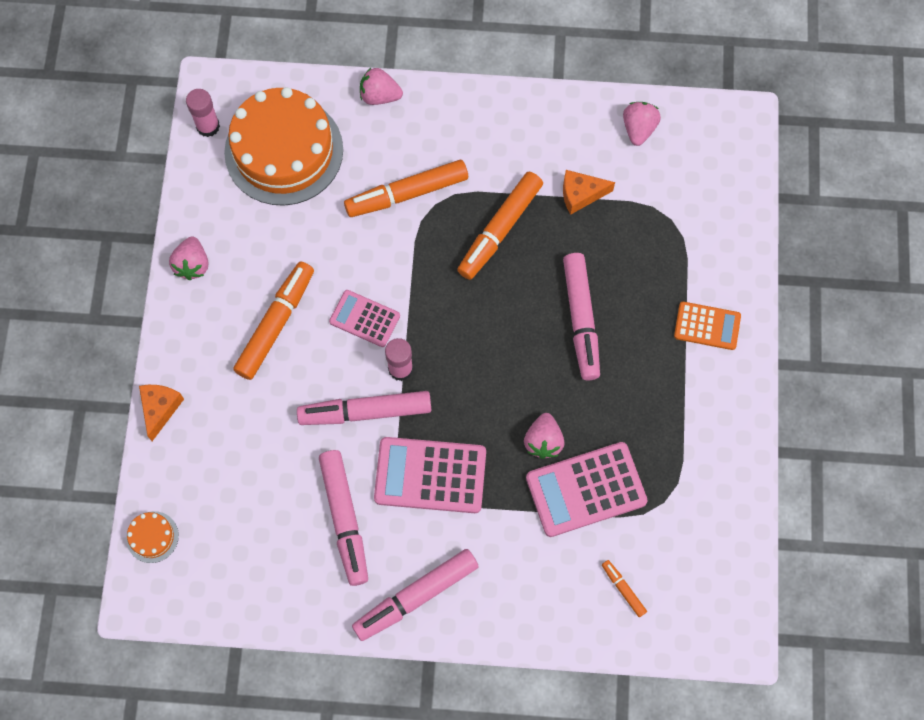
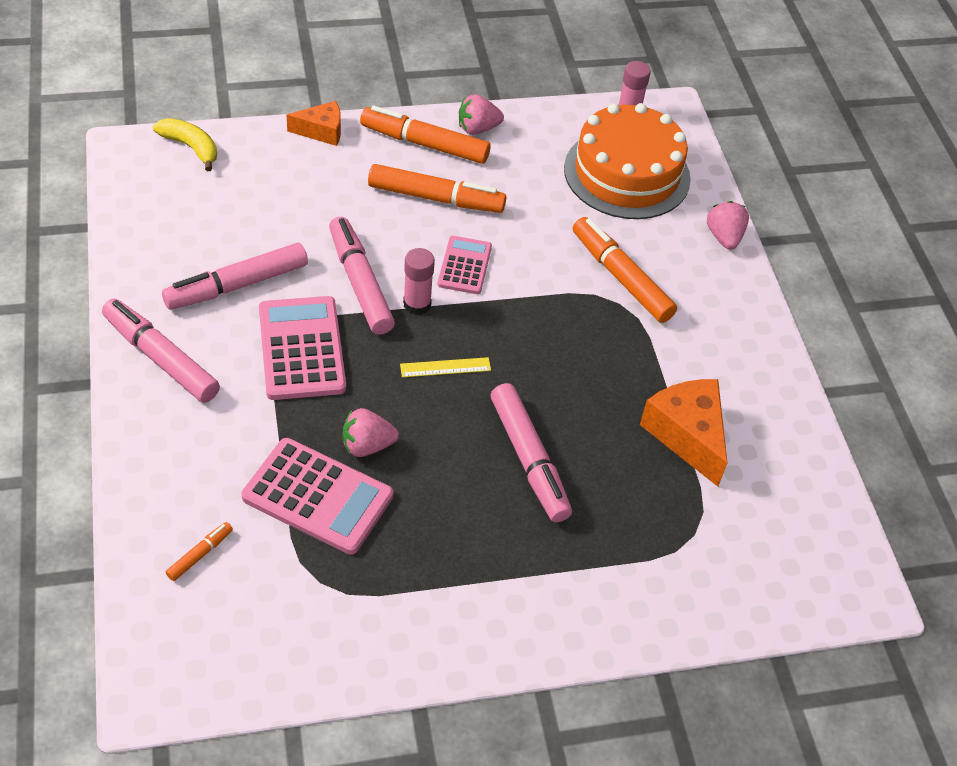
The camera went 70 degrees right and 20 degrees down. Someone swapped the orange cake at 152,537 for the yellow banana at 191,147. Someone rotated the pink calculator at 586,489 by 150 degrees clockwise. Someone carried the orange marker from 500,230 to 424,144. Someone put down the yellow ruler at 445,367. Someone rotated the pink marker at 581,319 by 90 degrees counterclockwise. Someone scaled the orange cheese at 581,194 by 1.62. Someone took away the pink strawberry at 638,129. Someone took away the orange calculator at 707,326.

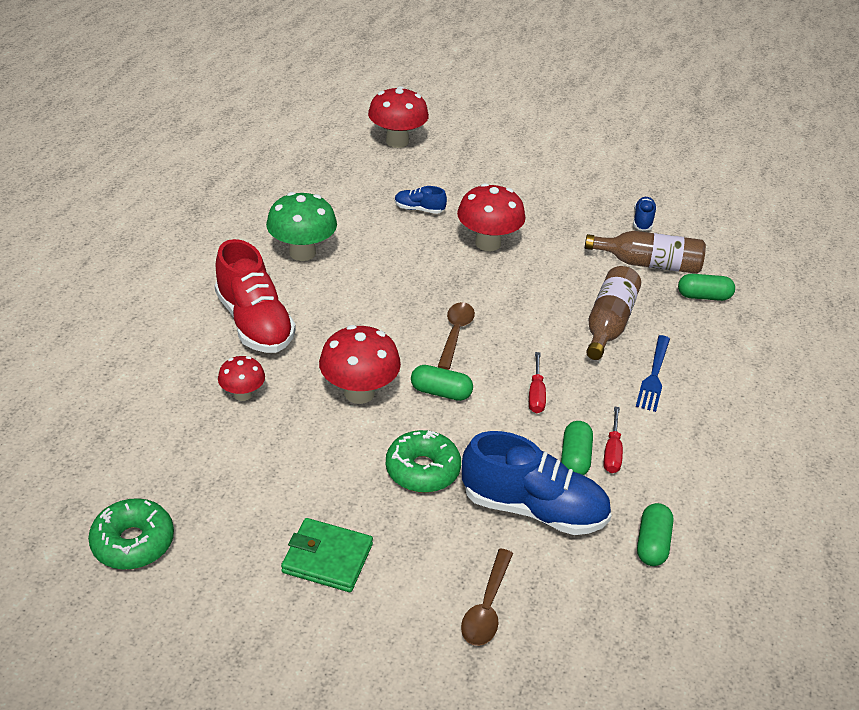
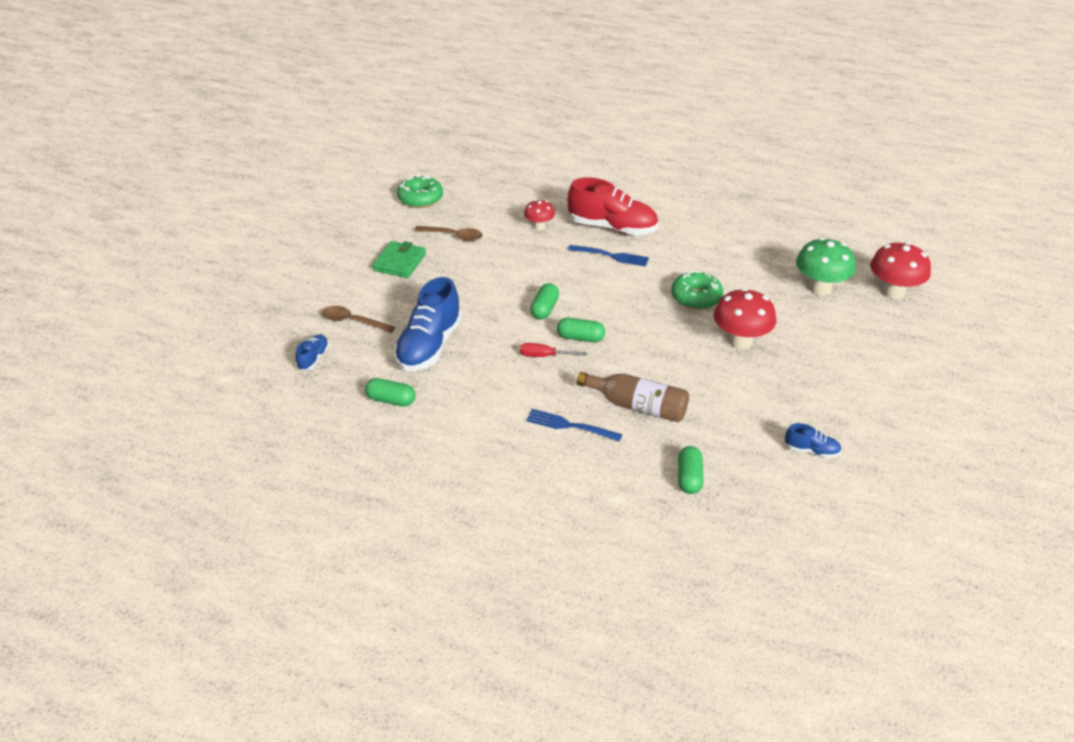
The camera went 95 degrees right and 0 degrees up. Someone carried the blue shoe from 419,209 to 313,358. Someone carried the brown spoon from 455,334 to 453,236. Someone carried the green capsule from 575,458 to 580,338. Someone rotated the red shoe at 254,323 by 135 degrees counterclockwise. Someone put down the blue fork at 611,256. Someone carried the green donut from 422,470 to 696,297. Someone carried the green mushroom from 302,253 to 820,288. Someone took away the red mushroom at 359,393. Someone took away the brown bottle at 649,264. Someone took away the red screwdriver at 612,452.

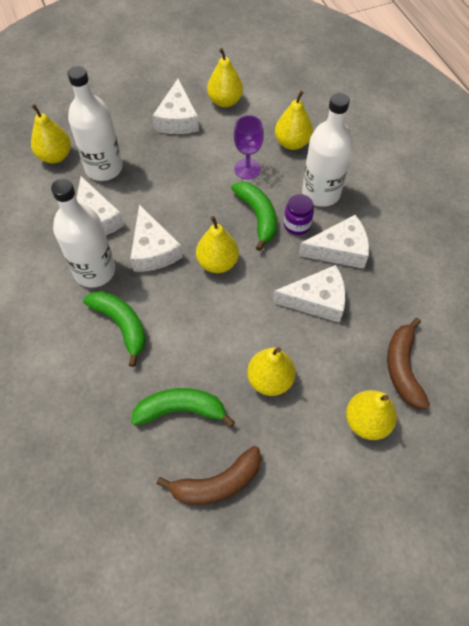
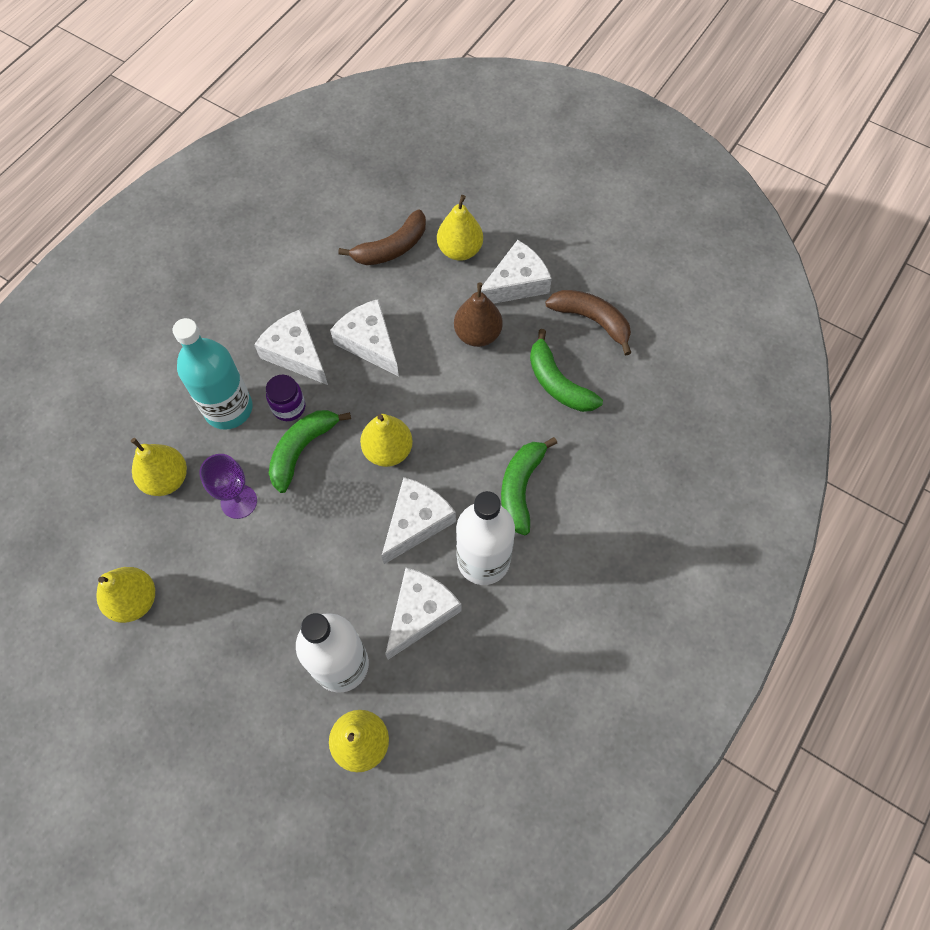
The camera went 125 degrees left and 5 degrees up. Someone repainted the white bottle at 321,193, which became the turquoise bottle at 228,409. Someone repainted the yellow pear at 270,380, which became the brown pear at 477,334. Someone carried the white cheese from 177,119 to 516,283.

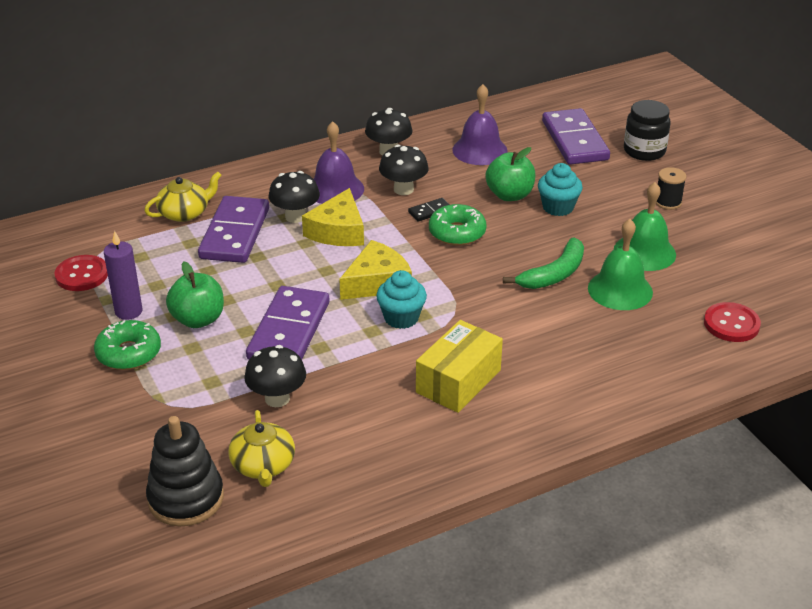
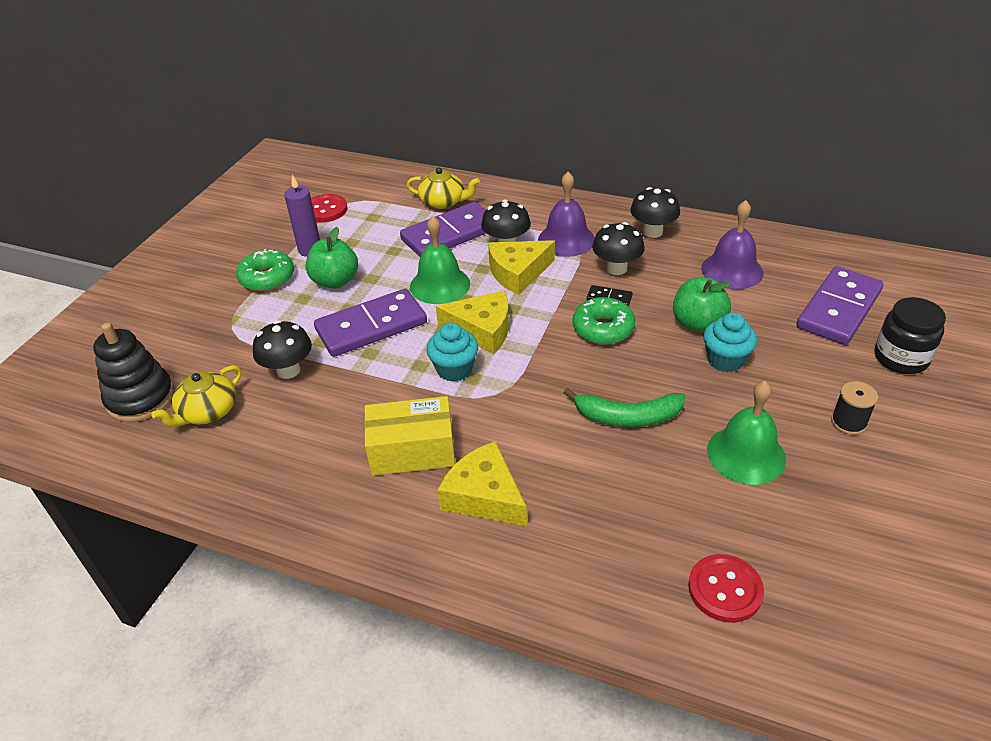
The camera went 50 degrees right and 5 degrees up. Someone carried the green bell from 620,290 to 440,285. Someone put down the yellow cheese at 484,496.

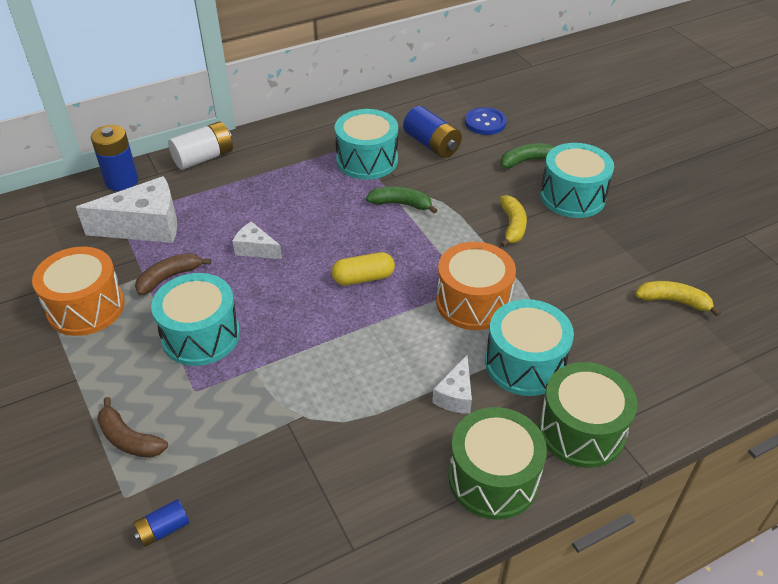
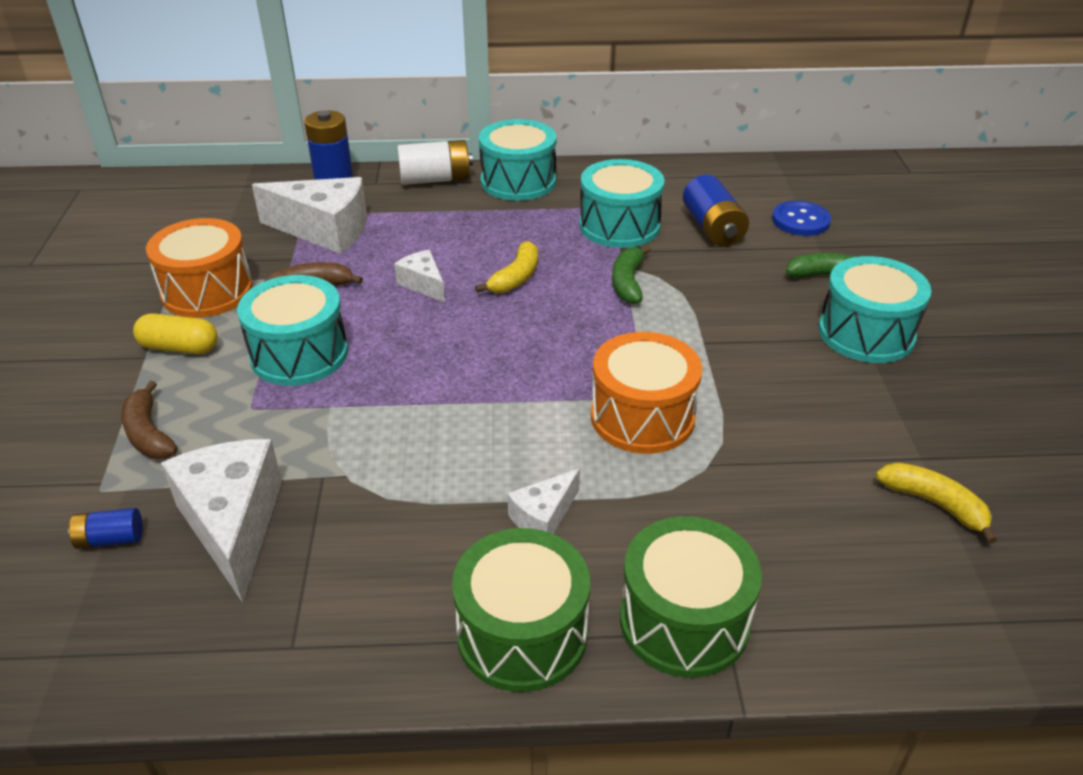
The camera went 25 degrees right and 5 degrees down. Someone carried the yellow capsule from 363,278 to 180,347. Someone put down the white cheese at 233,524. Someone carried the yellow banana from 512,226 to 516,278. Someone carried the turquoise drum from 525,364 to 518,181. Someone rotated the green banana at 401,204 by 120 degrees counterclockwise.

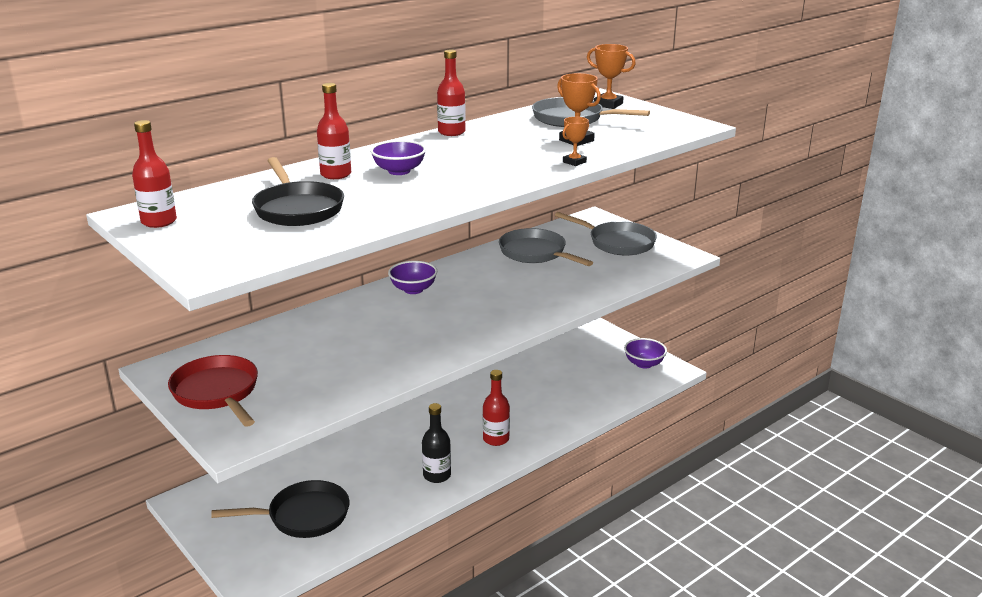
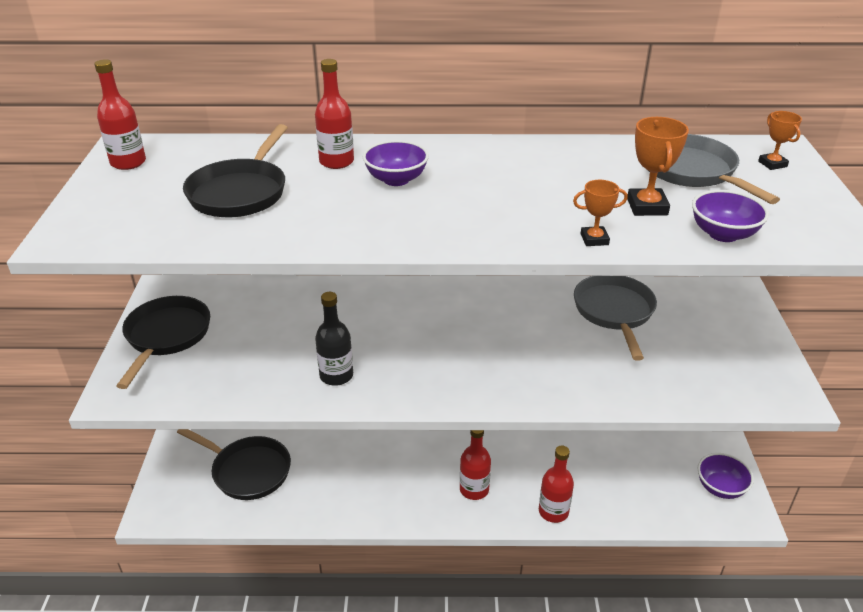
The camera went 40 degrees right and 10 degrees up. Someone repainted the red pan at 217,393, which became the black pan at 166,336. Someone carried the black bottle from 437,475 to 336,375. Someone carried the red bottle from 451,132 to 553,511. Someone carried the purple bowl from 413,289 to 723,234. Someone scaled the orange trophy at 608,104 by 0.64. Someone took away the grey pan at 617,243.

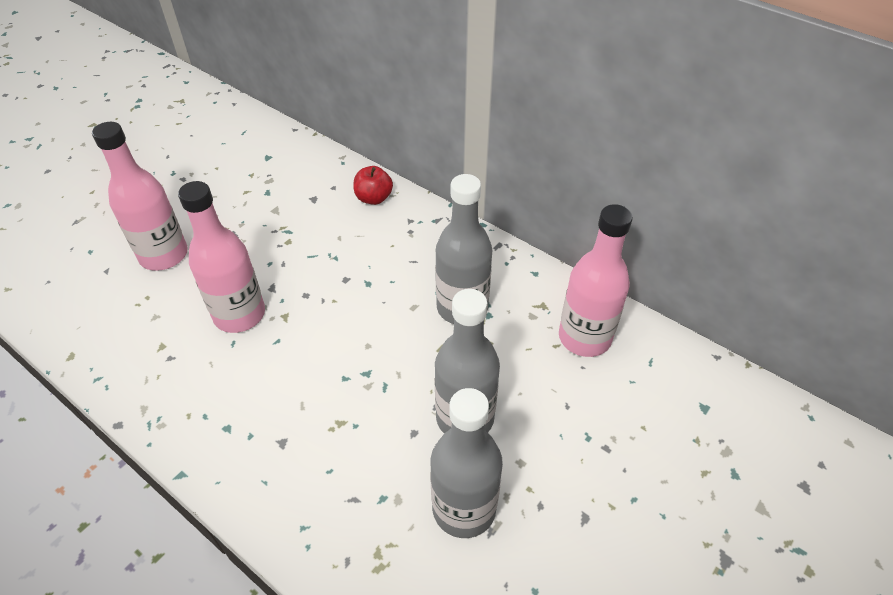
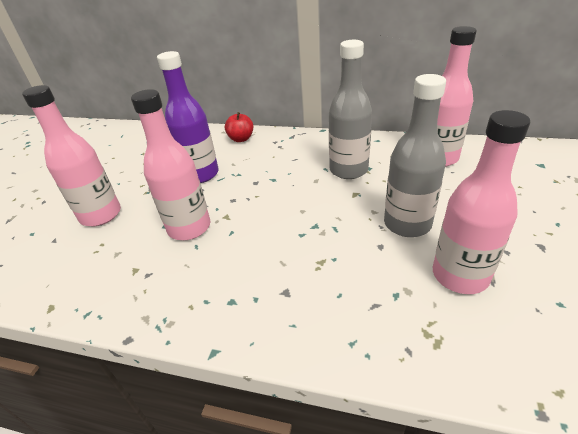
The camera went 20 degrees left and 10 degrees down. Someone put down the purple bottle at 200,174. Someone repainted the grey bottle at 464,509, which became the pink bottle at 460,275.

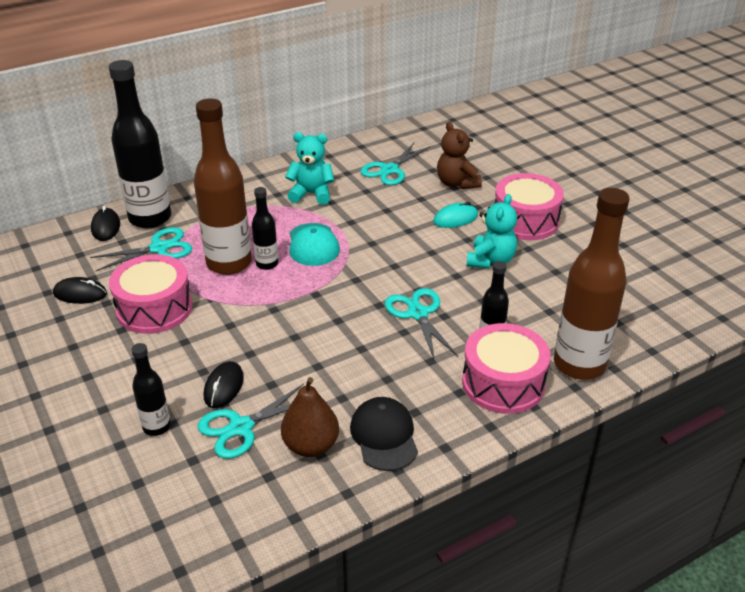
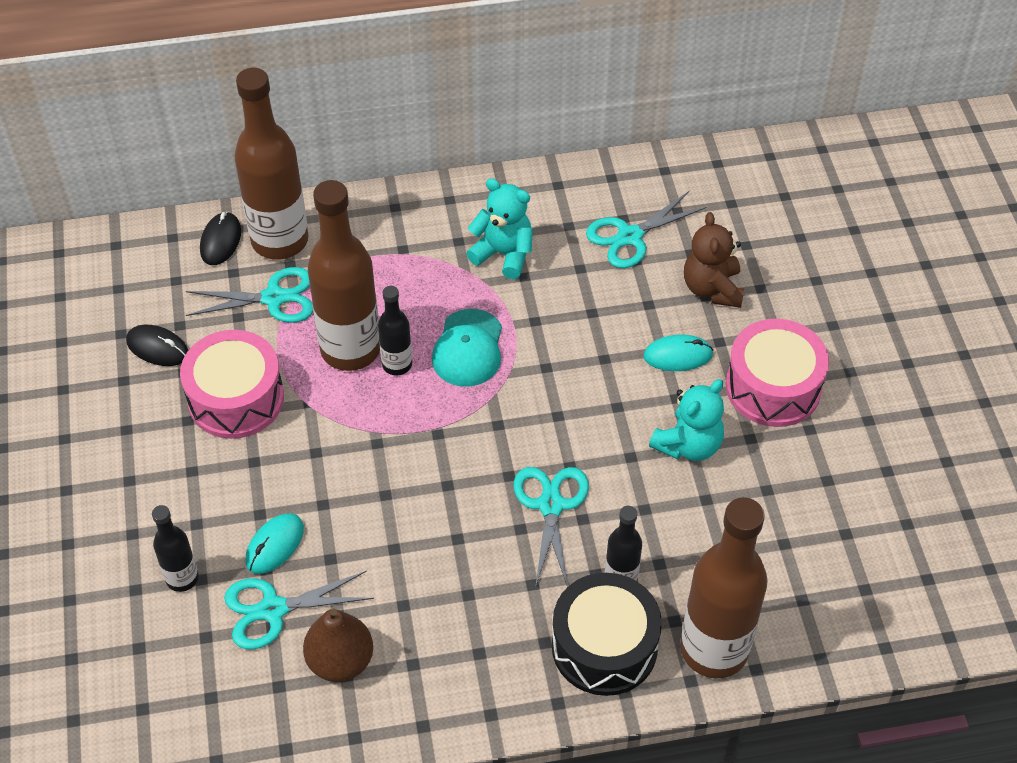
The camera went 20 degrees right and 15 degrees up. Someone repainted the black bottle at 150,218, which became the brown bottle at 280,240. Someone repainted the black mouse at 224,387, which became the turquoise mouse at 275,545. Someone repainted the pink drum at 503,383, which became the black drum at 604,646. Someone took away the black cap at 384,436.

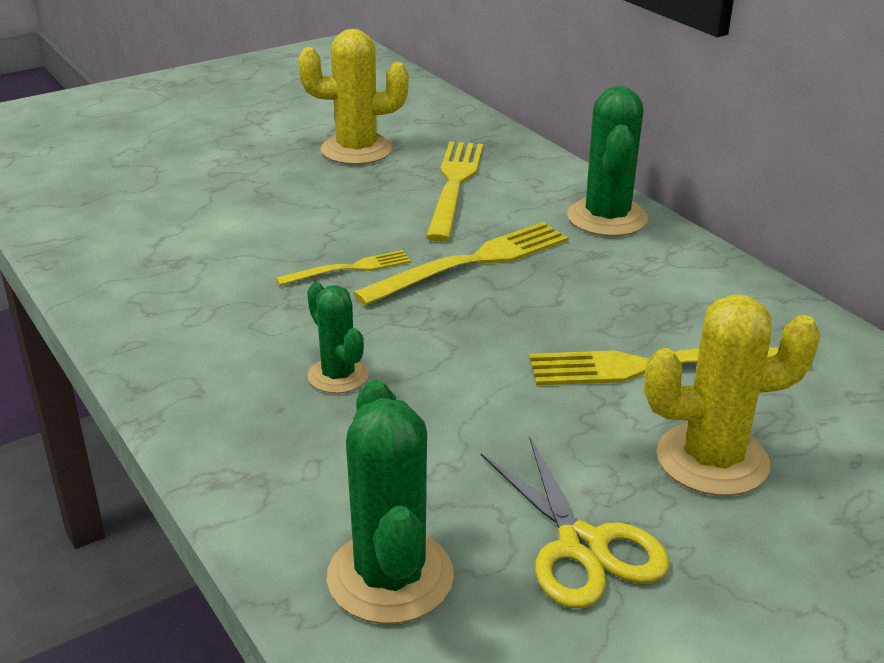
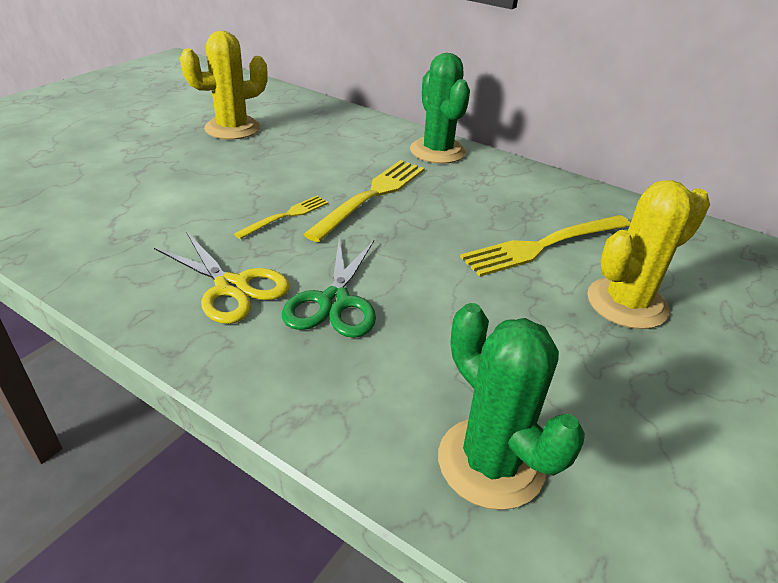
The camera went 25 degrees left and 5 degrees up. Someone carried the yellow scissors from 582,546 to 232,287. Someone swapped the green cactus at 338,376 for the green scissors at 334,302. Someone took away the yellow fork at 454,185.

